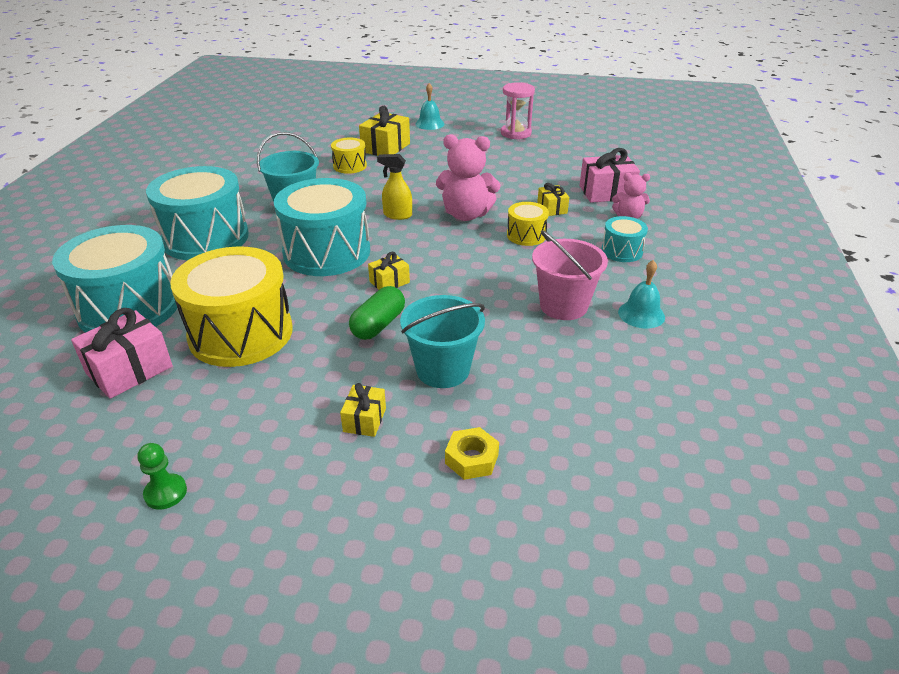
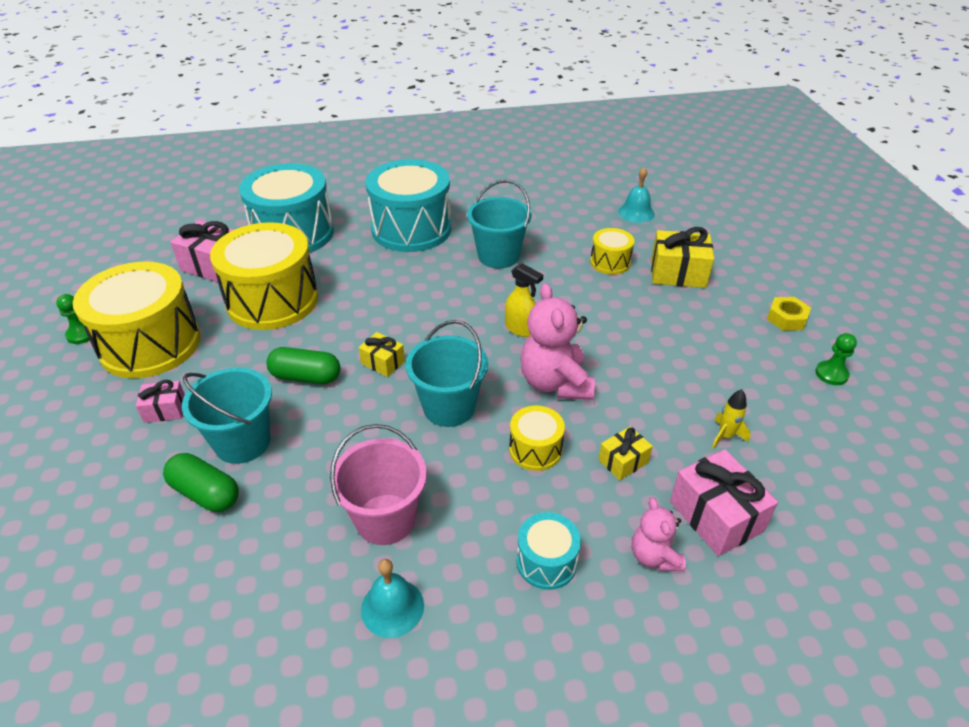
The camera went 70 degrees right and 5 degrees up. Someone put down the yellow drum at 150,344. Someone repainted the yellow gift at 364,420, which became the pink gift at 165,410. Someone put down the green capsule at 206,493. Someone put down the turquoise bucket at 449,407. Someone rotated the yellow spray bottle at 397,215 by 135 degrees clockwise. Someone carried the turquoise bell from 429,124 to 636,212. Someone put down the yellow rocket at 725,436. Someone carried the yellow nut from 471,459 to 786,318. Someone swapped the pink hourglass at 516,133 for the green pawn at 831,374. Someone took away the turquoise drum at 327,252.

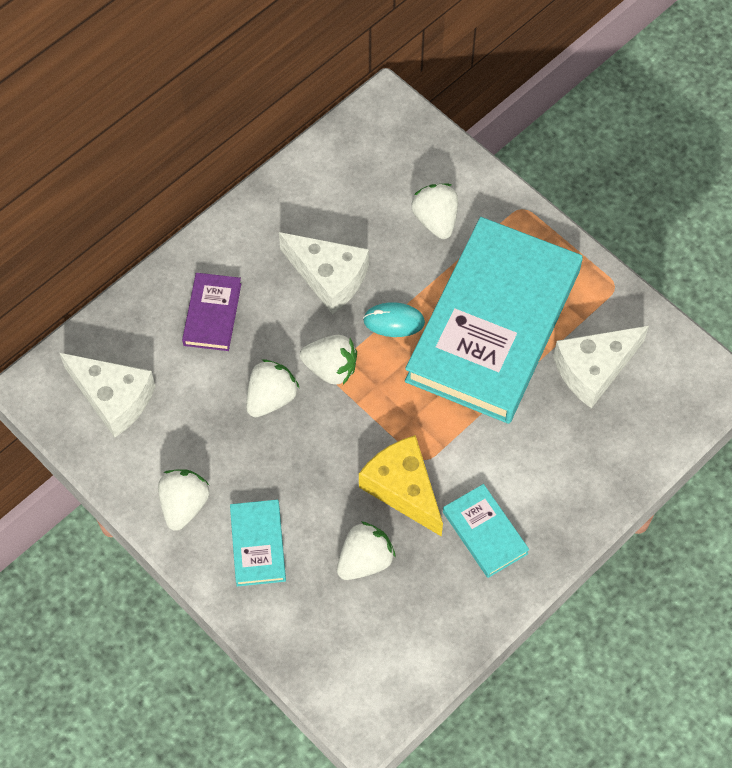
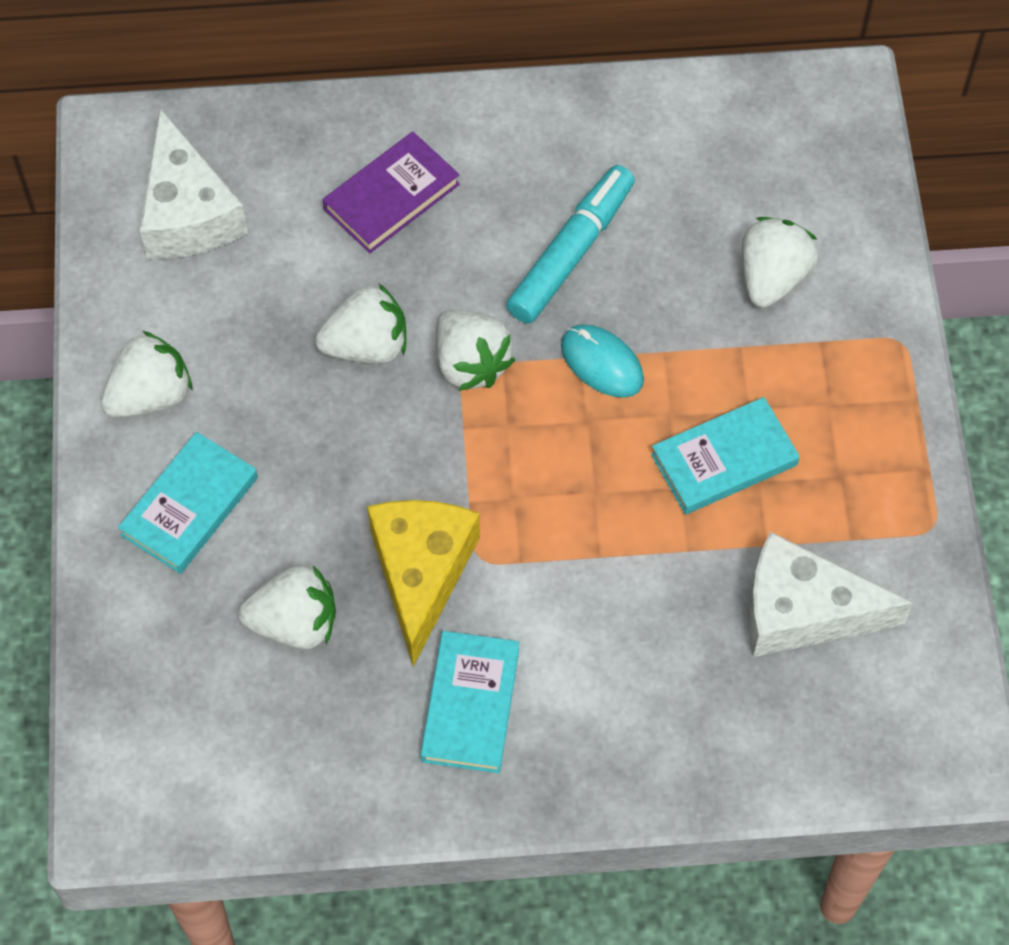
The camera went 40 degrees right and 0 degrees up. Someone swapped the white cheese at 328,277 for the turquoise marker at 571,252. Someone scaled the turquoise book at 494,325 by 0.41.

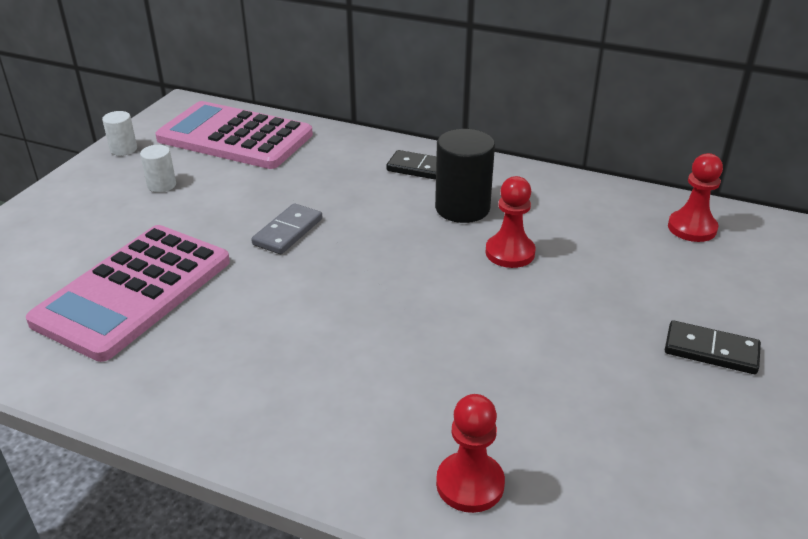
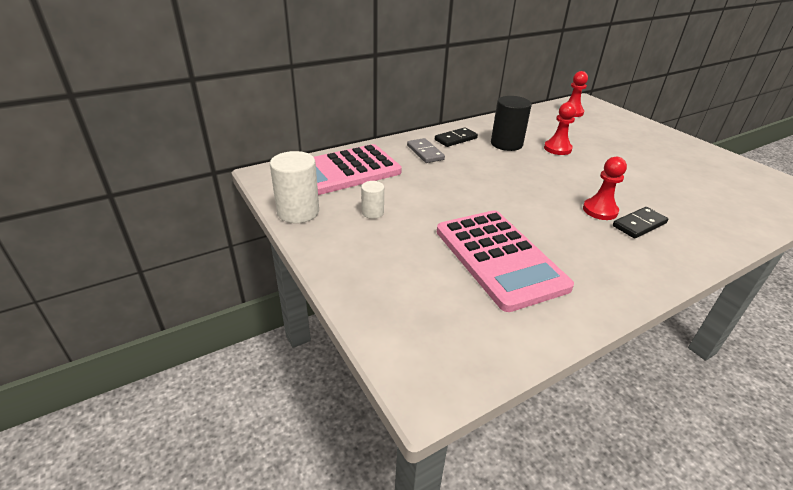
The camera went 55 degrees left and 0 degrees up. Someone scaled the white cylinder at 123,149 by 1.86. Someone carried the grey domino from 288,232 to 425,152. Someone carried the red pawn from 470,484 to 600,210. Someone carried the black domino from 711,350 to 639,224.

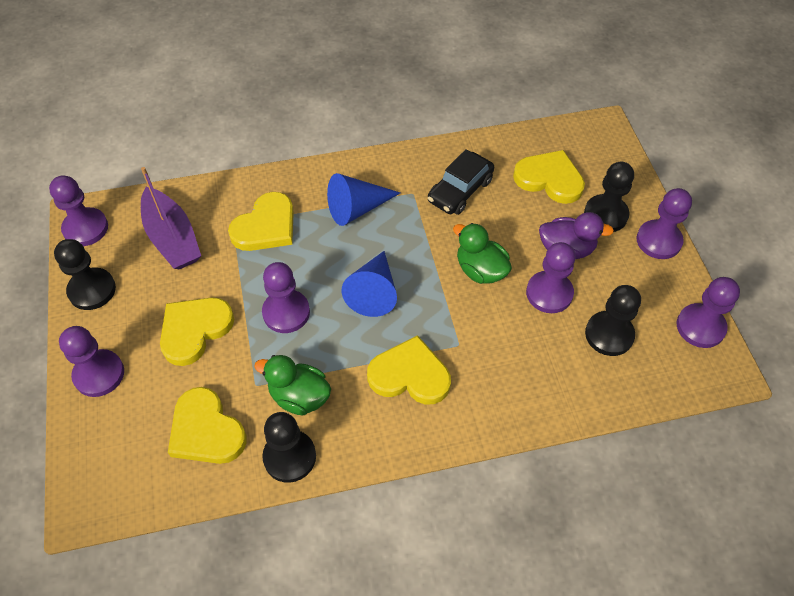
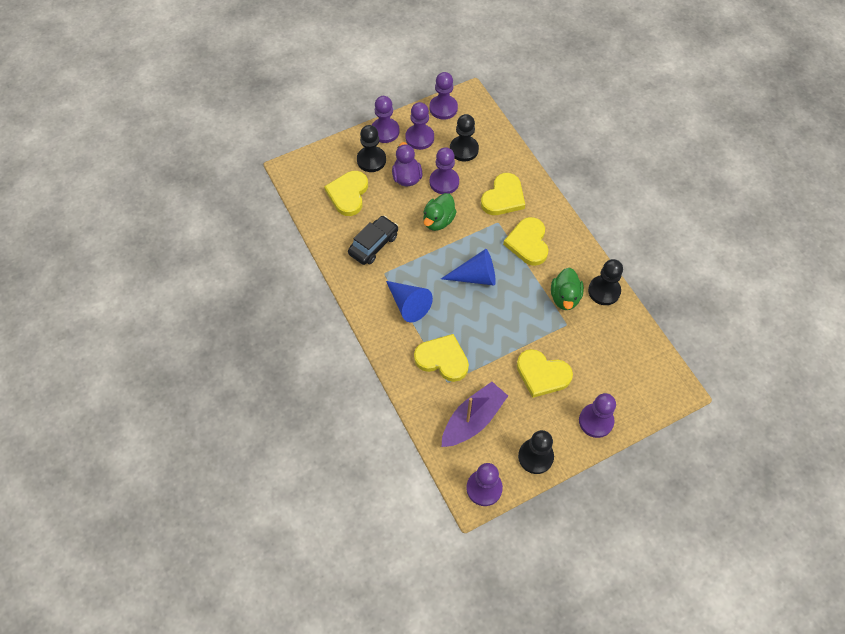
The camera went 105 degrees left and 5 degrees up. Someone rotated the black car at 460,191 by 75 degrees counterclockwise. Someone carried the purple pawn from 286,312 to 419,138. Someone carried the yellow heart from 206,430 to 503,197.

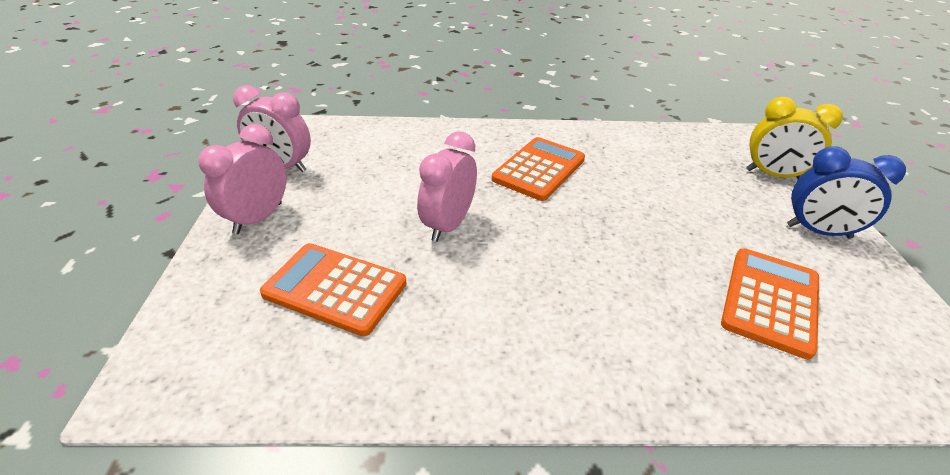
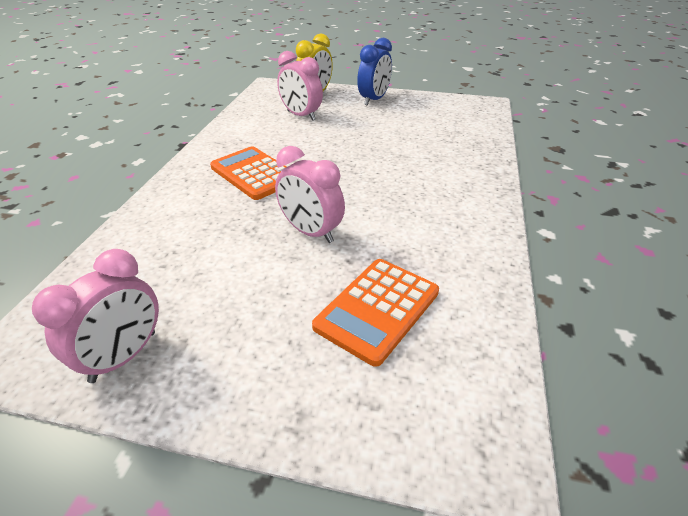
The camera went 75 degrees left and 0 degrees up. Someone carried the pink clock from 258,218 to 301,116. Someone took away the orange calculator at 770,301.

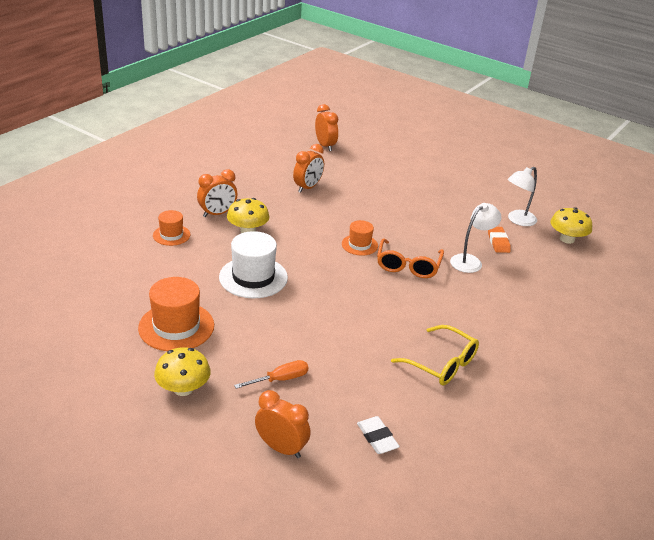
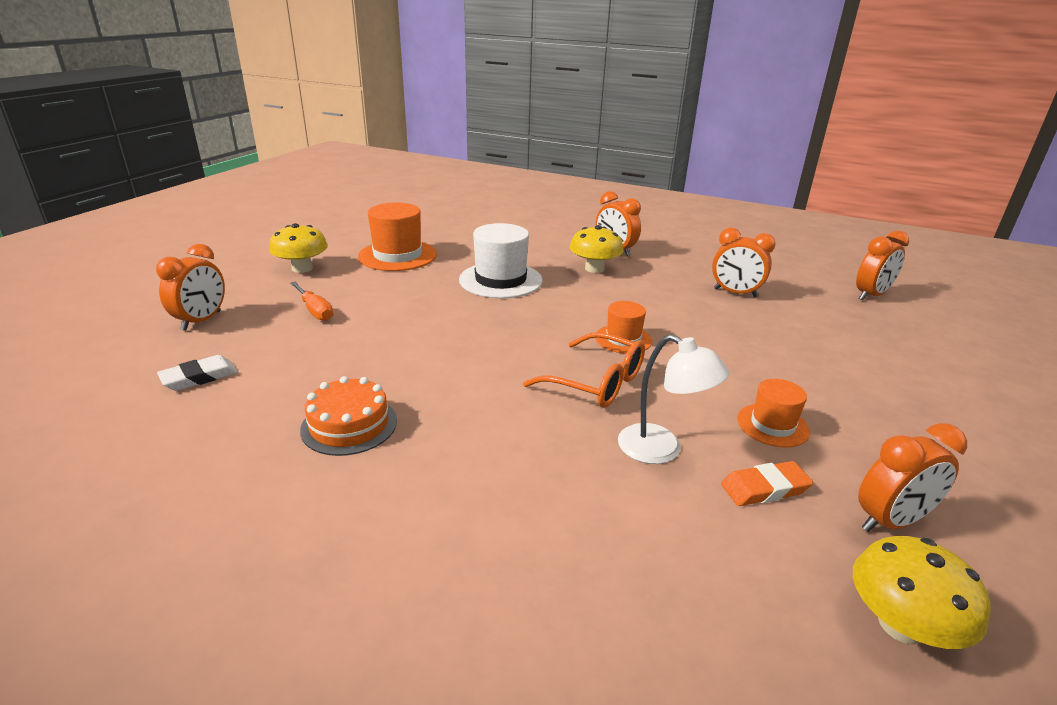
The camera went 80 degrees right and 5 degrees down. Someone swapped the yellow glasses at 442,364 for the orange cake at 349,425. Someone rotated the orange glasses at 408,266 by 150 degrees counterclockwise. Someone carried the orange hat from 171,235 to 772,425. Someone swapped the white lamp at 517,220 for the orange clock at 890,521.

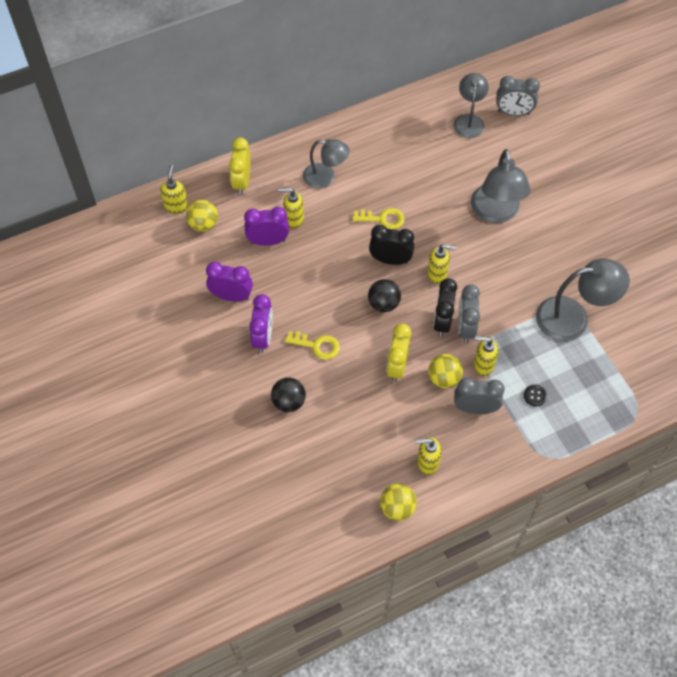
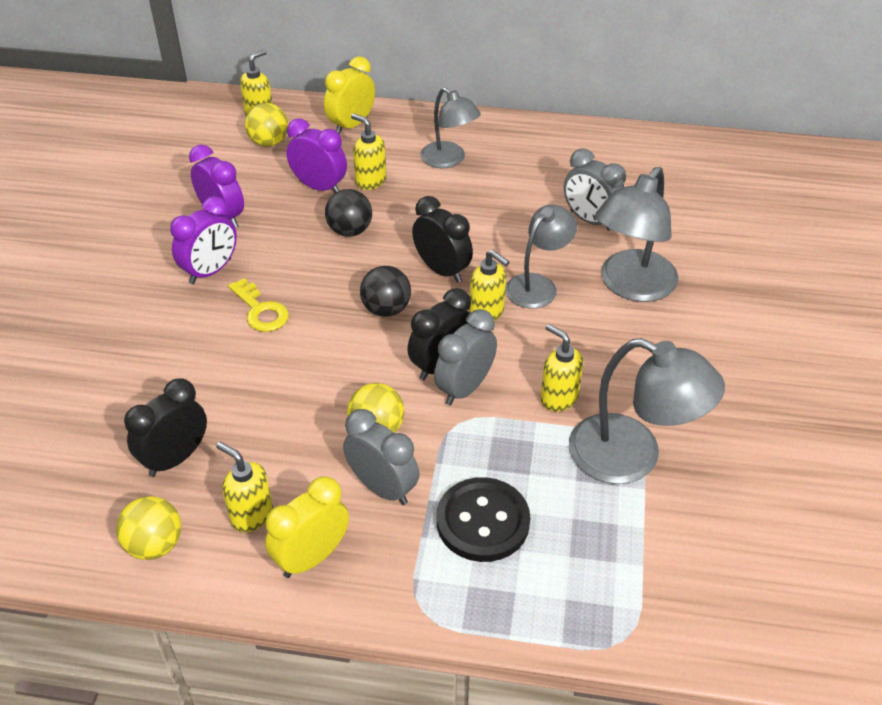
The camera went 35 degrees right and 15 degrees down. Someone put down the black clock at 175,458. Someone carried the yellow clock from 397,366 to 312,557. Someone carried the black ball from 289,402 to 350,231. Someone scaled the black button at 535,396 by 2.28. Someone carried the grey lamp from 469,121 to 538,285. Someone carried the yellow soap dispenser from 483,365 to 558,398. Someone carried the grey clock from 513,112 to 590,220. Someone took away the yellow key at 383,219.

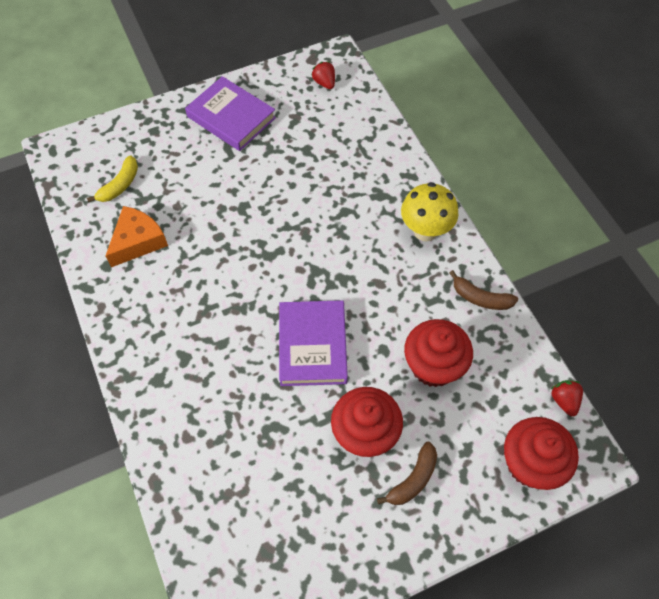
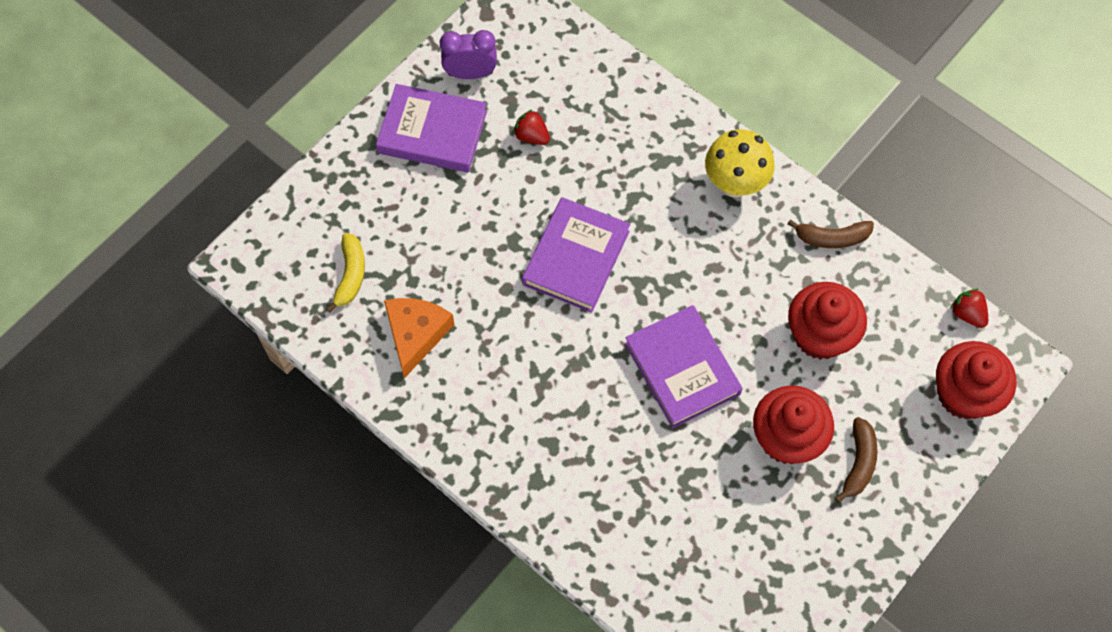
The camera went 25 degrees left and 5 degrees up. Someone put down the purple clock at 470,73. Someone carried the red strawberry from 324,83 to 531,136. Someone put down the purple book at 576,258.

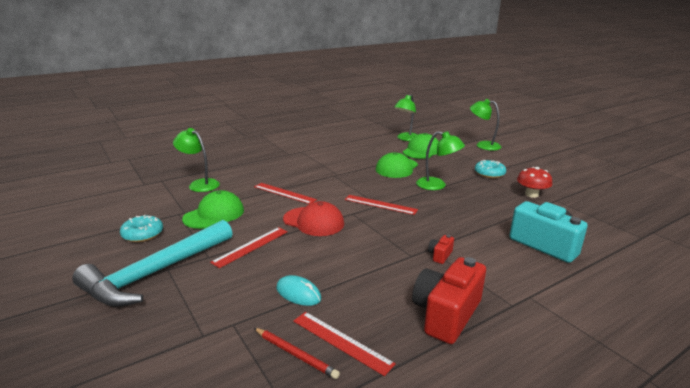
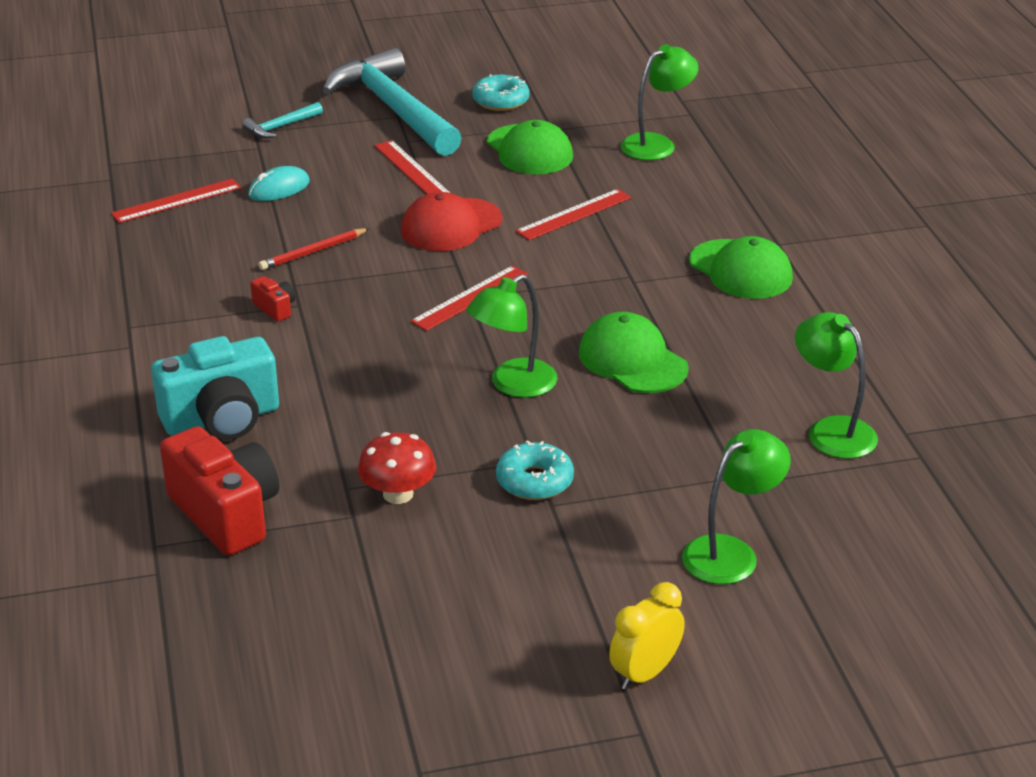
The camera went 110 degrees right and 10 degrees up. Someone carried the red camera from 446,314 to 226,514. Someone put down the turquoise hammer at 280,127. Someone carried the red pencil from 295,354 to 313,252. Someone put down the yellow clock at 645,673. Someone carried the green cap from 421,151 to 740,270.

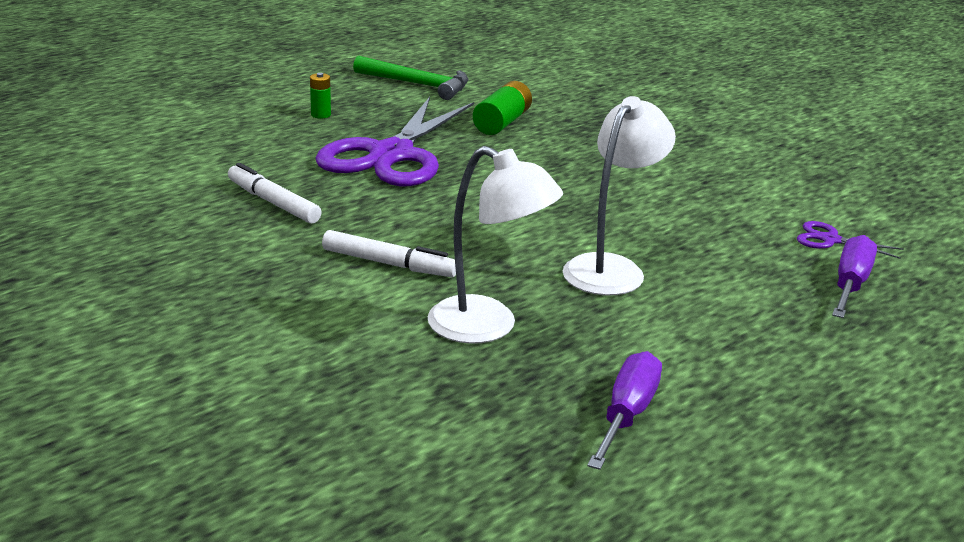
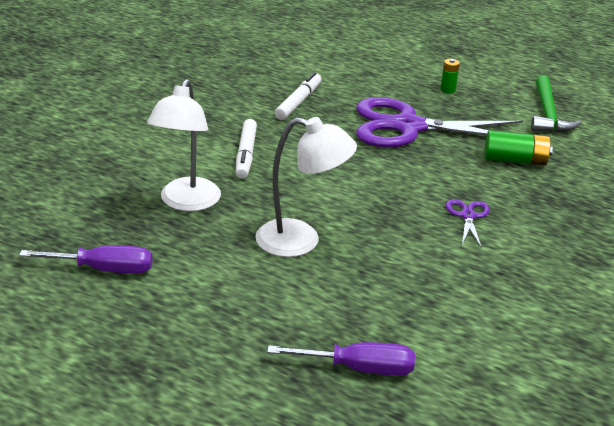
The camera went 70 degrees right and 5 degrees up. Someone carried the purple scissors from 830,240 to 468,216.

